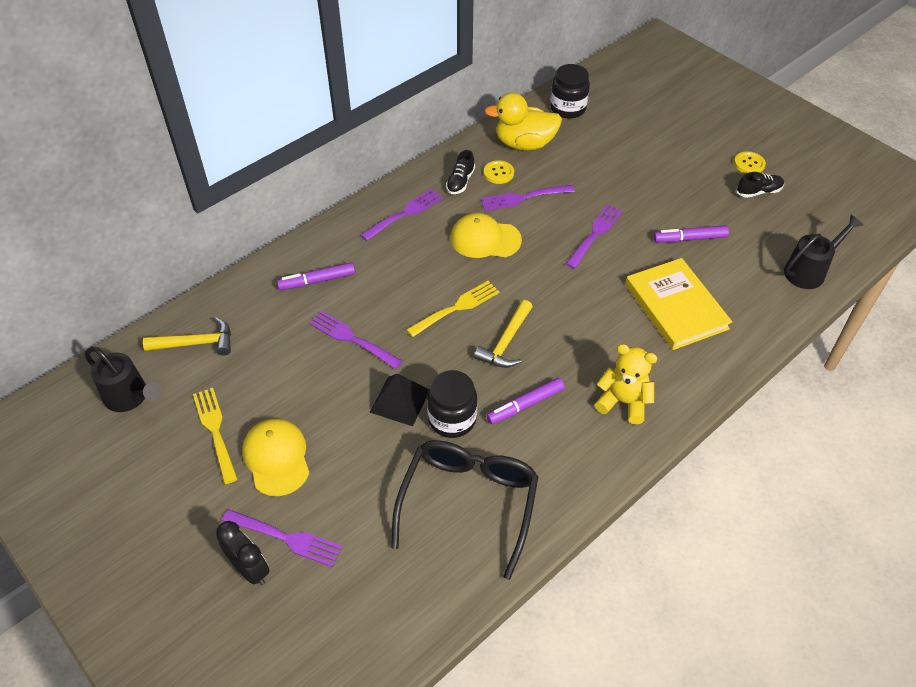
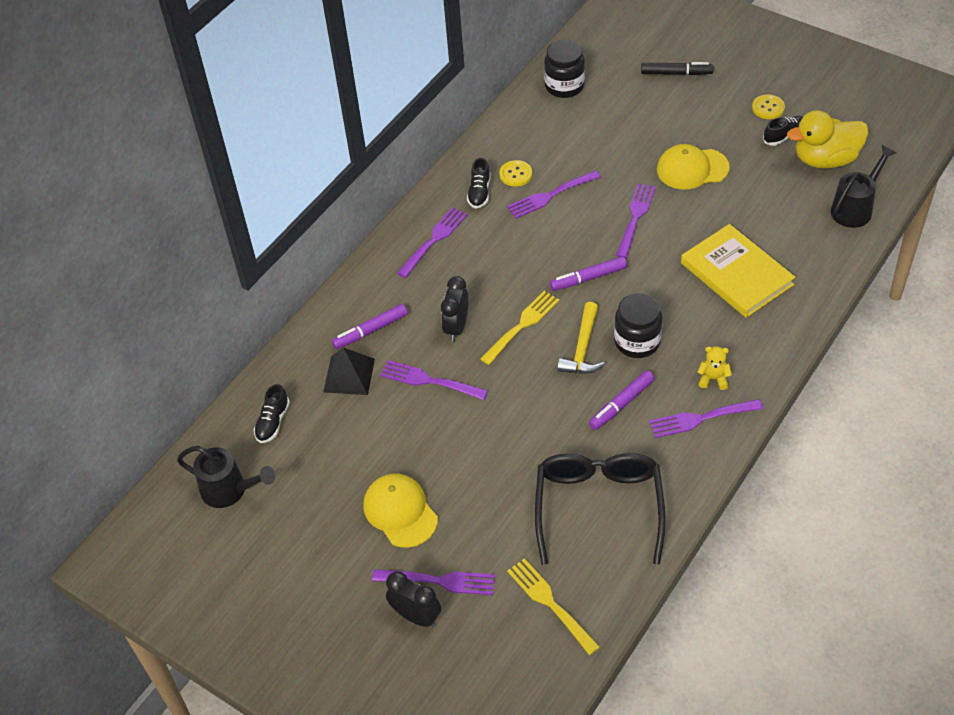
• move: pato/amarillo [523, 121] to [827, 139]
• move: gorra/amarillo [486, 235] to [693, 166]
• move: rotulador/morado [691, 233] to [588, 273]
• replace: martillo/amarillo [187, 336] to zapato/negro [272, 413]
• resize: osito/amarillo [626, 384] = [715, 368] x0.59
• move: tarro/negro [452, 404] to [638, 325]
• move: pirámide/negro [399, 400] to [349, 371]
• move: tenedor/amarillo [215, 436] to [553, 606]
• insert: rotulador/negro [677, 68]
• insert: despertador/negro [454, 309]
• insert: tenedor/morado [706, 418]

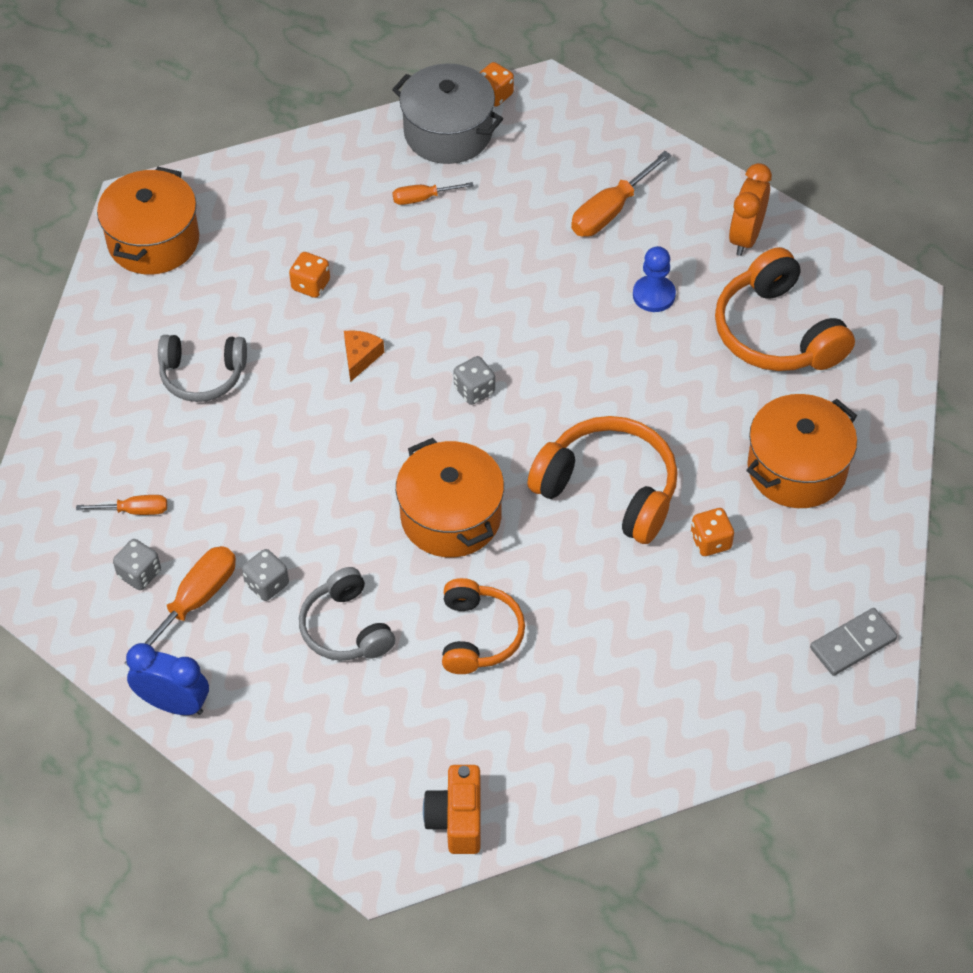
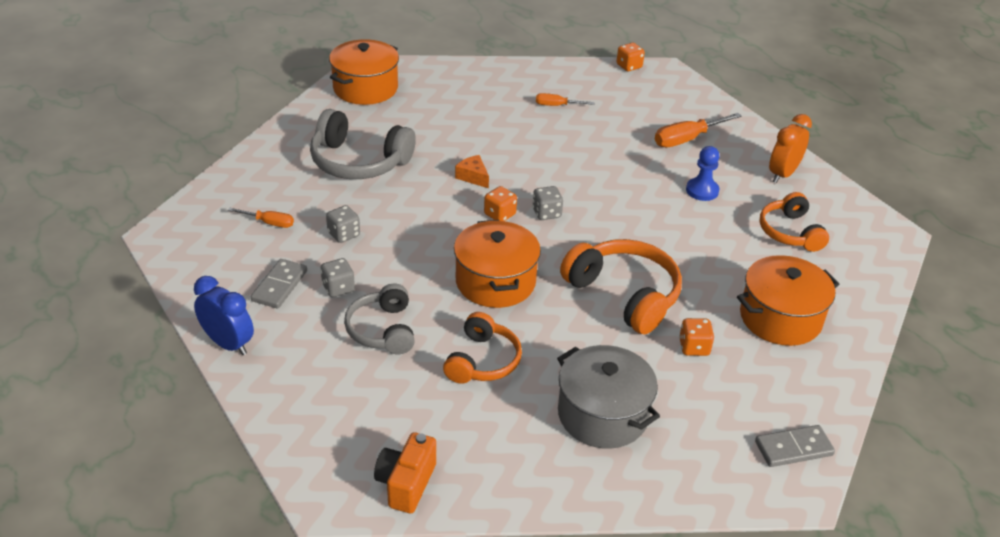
• move: olla/gris [447, 113] to [608, 397]
• resize: auriculares/naranja [785, 309] = [794, 222] x0.65
• move: dado/naranja [309, 275] to [500, 203]
• rotate: queso/naranja [364, 356] = [472, 171] 75 degrees counterclockwise
• resize: auriculares/gris [202, 368] = [363, 144] x1.53
• move: dado/gris [137, 564] to [343, 224]
• replace: destornillador/naranja [180, 605] to ficha de dominó/gris [279, 284]

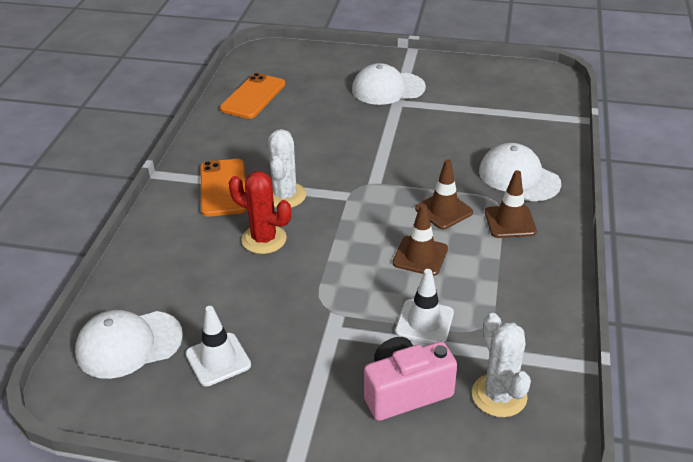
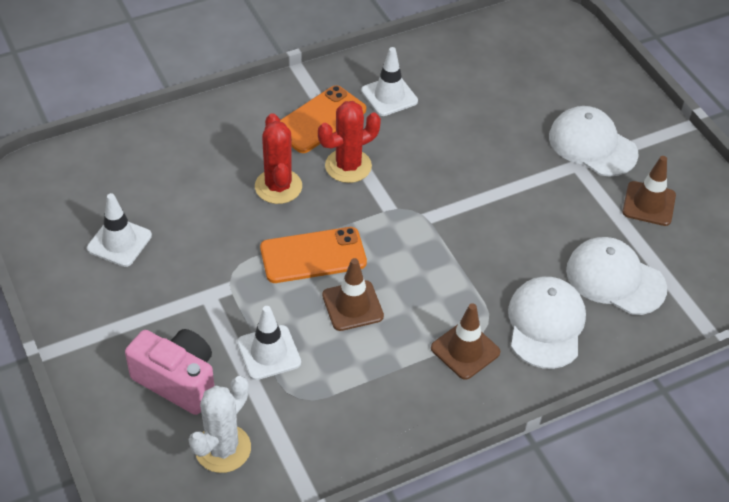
• move: móvil/naranja [252, 96] to [313, 255]
• recolor: cactus/blanco [287, 168] to cactus/rojo [349, 142]
• move: cono de tráfico/marrón [444, 194] to [649, 191]
• move: gorra/blanco [129, 344] to [616, 276]
• insert: cono de tráfico/blanco [389, 81]

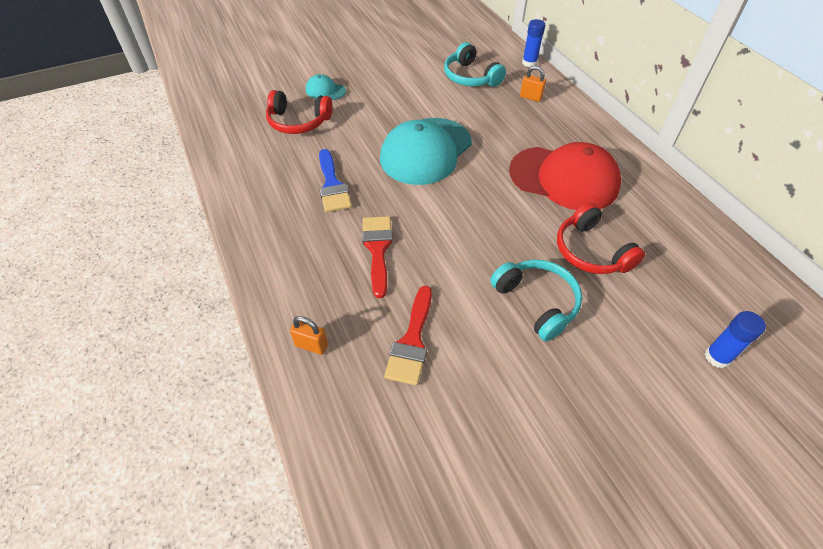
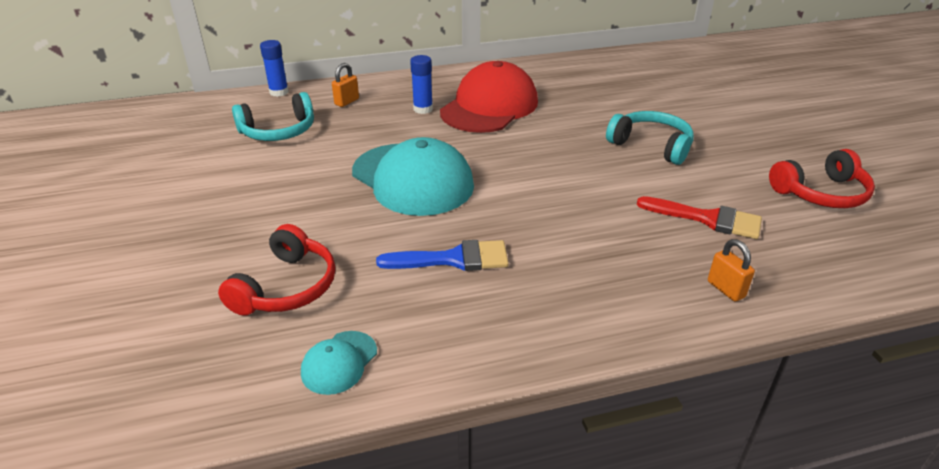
• move: gorra/turquesa [326, 87] to [339, 363]
• move: auriculares/rojo [601, 238] to [822, 178]
• delete: pincel/rojo [377, 257]
• rotate: auriculares/turquesa [536, 300] = [650, 138] 60 degrees clockwise
• move: barra de pegamento/azul [735, 339] to [421, 84]
• rotate: candado/naranja [309, 335] = [731, 270] 60 degrees counterclockwise

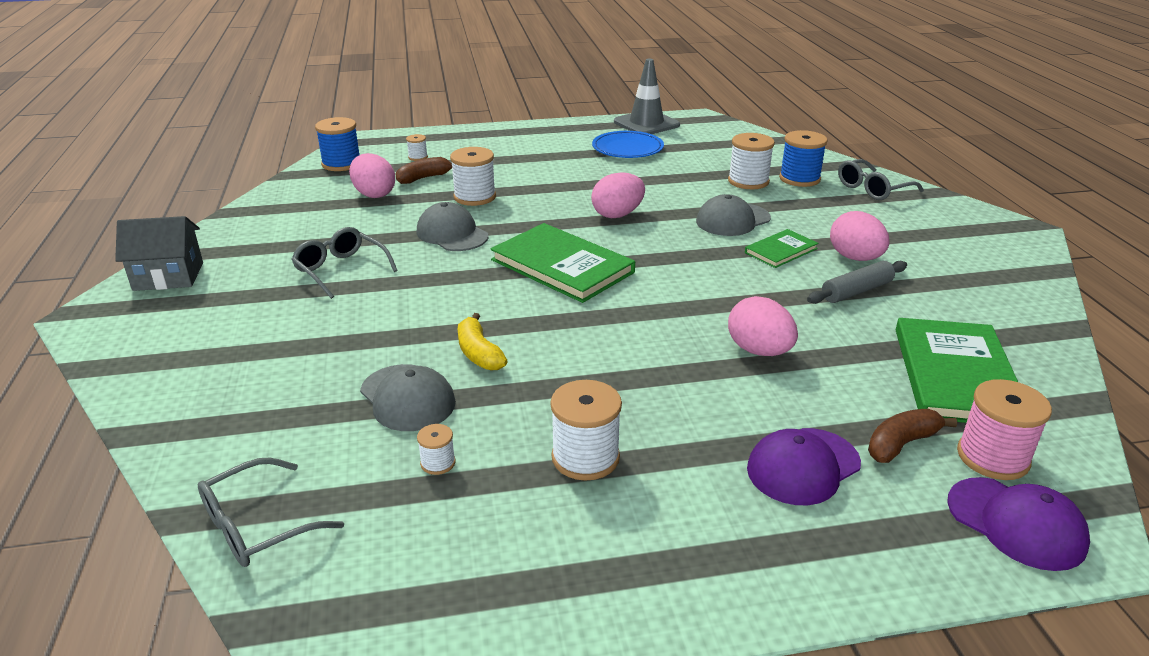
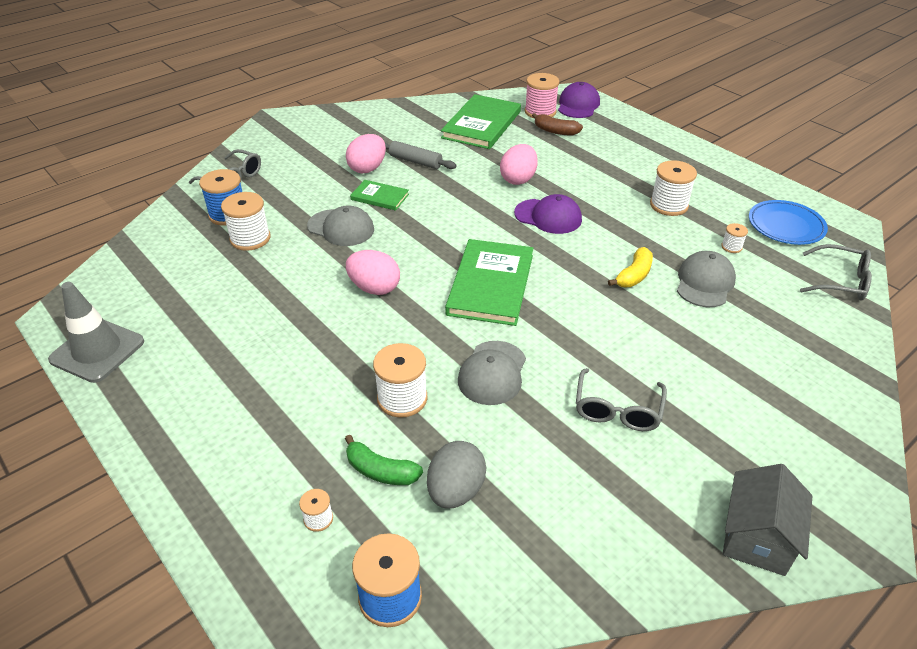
• move: plato/azul [628, 144] to [788, 222]
• recolor: huevo/rosa [372, 175] to huevo/gris [456, 475]
• recolor: plátano/marrón [424, 170] to plátano/verde [384, 460]
• rotate: casa/gris [159, 253] = [767, 520] 60 degrees clockwise
• rotate: libro/verde [957, 370] = [481, 121] 45 degrees counterclockwise
• move: gorra/morado [804, 466] to [548, 214]

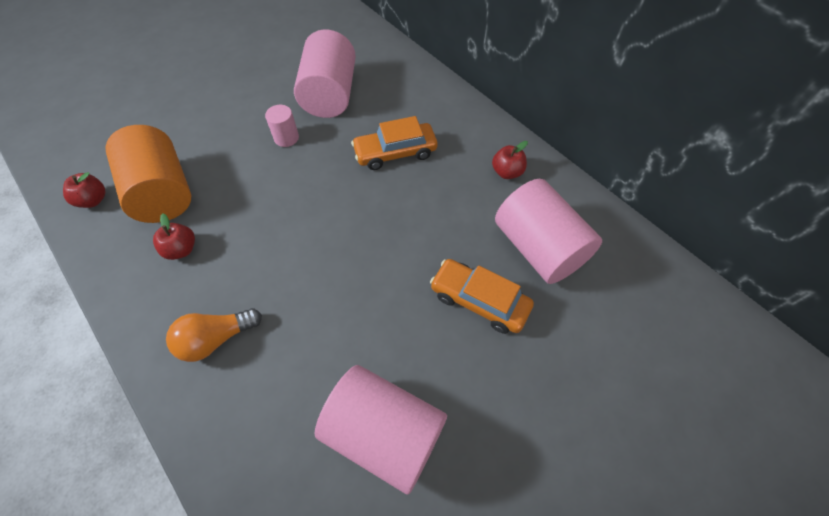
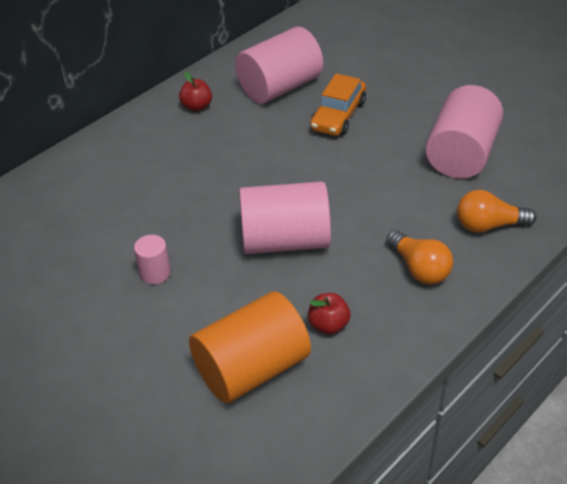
• move: cilindro/rosa [325, 74] to [285, 217]
• delete: coche/naranja [394, 143]
• delete: manzana/rojo [84, 190]
• insert: bombilla/naranja [496, 211]

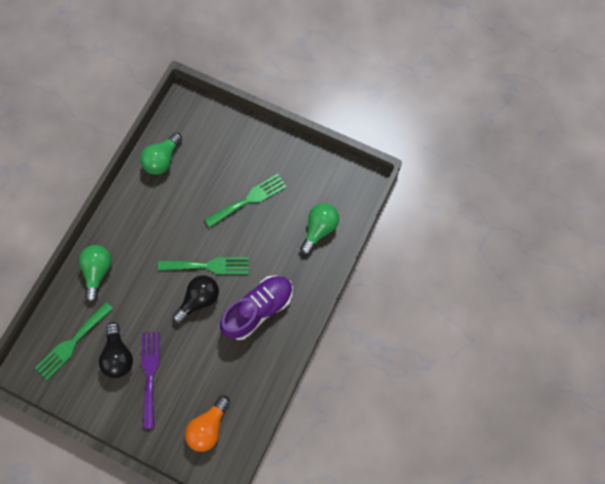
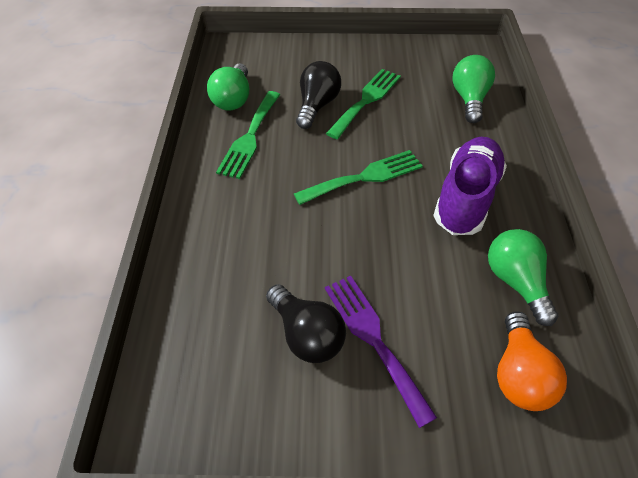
• move: bombilla/verde [95, 273] to [523, 277]
• move: bombilla/negro [195, 299] to [318, 95]
• move: tenedor/verde [74, 341] to [248, 135]

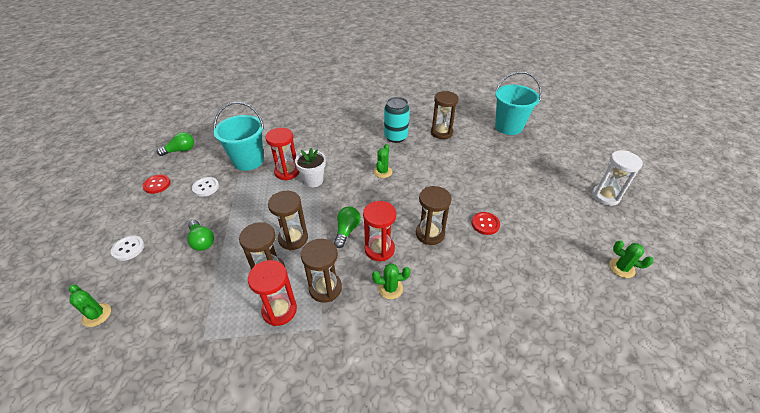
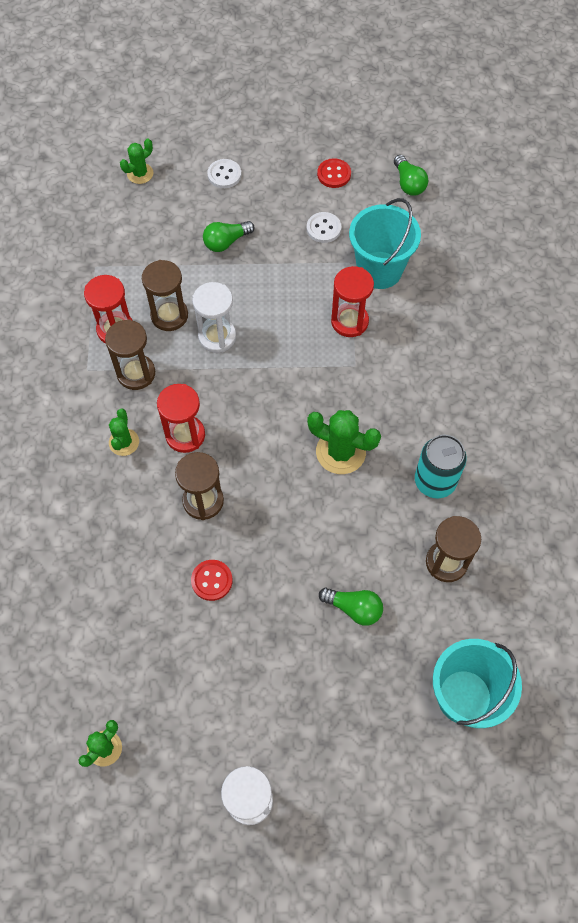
• resize: cactus/verde [382, 161] = [344, 442] x1.64
• delete: maceta/blanco [310, 167]
• recolor: reloj de arena/marrón [288, 220] to reloj de arena/blanco [214, 317]
• move: bombilla/verde [347, 227] to [351, 606]

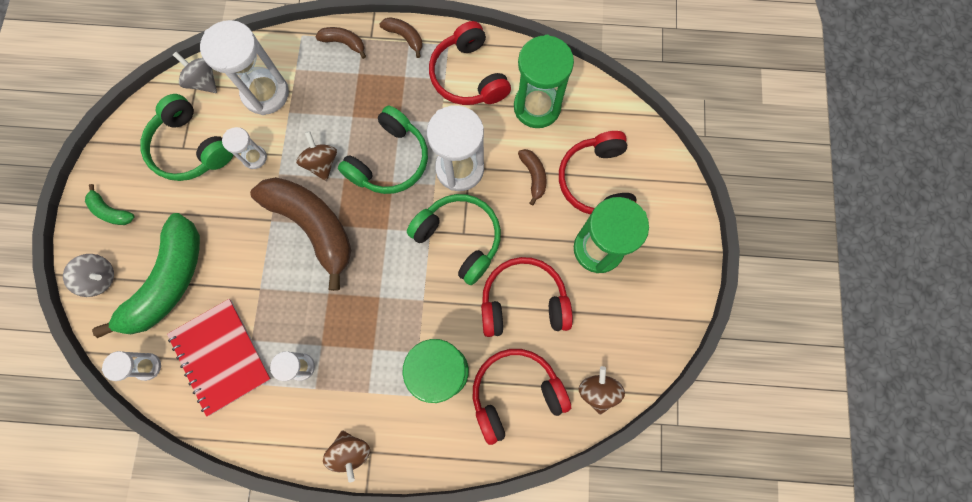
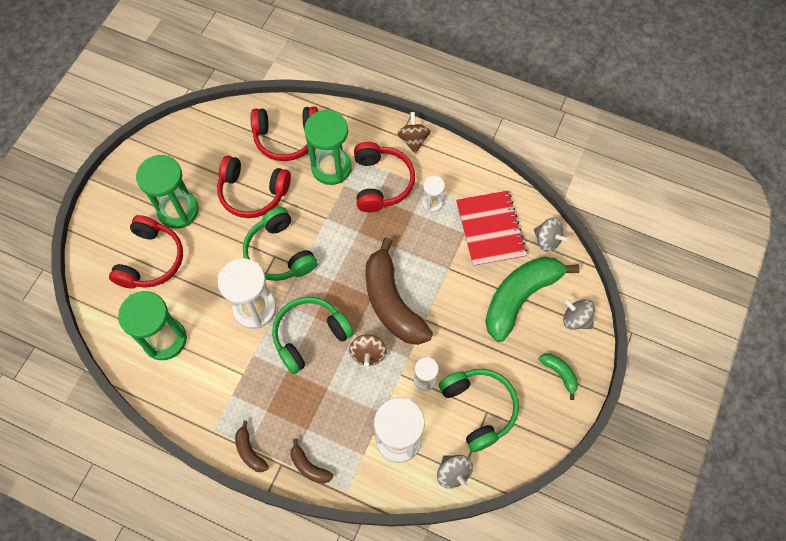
• move: auriculares/rojo [470, 63] to [384, 177]
• delete: plátano/marrón [532, 177]
• replace: reloj de arena/blanco [131, 366] to peonza/gris [551, 235]
• delete: peonza/marrón [602, 390]

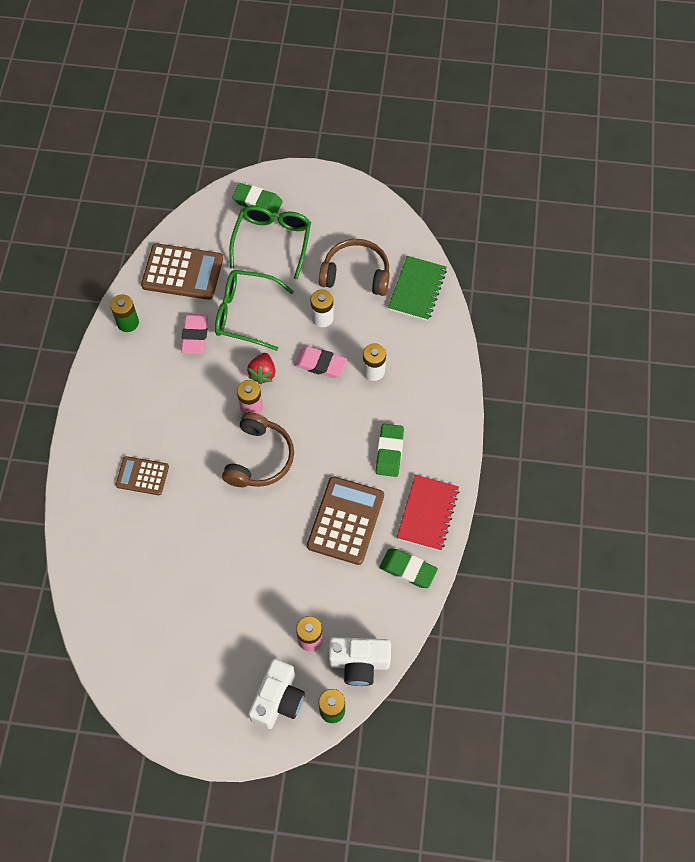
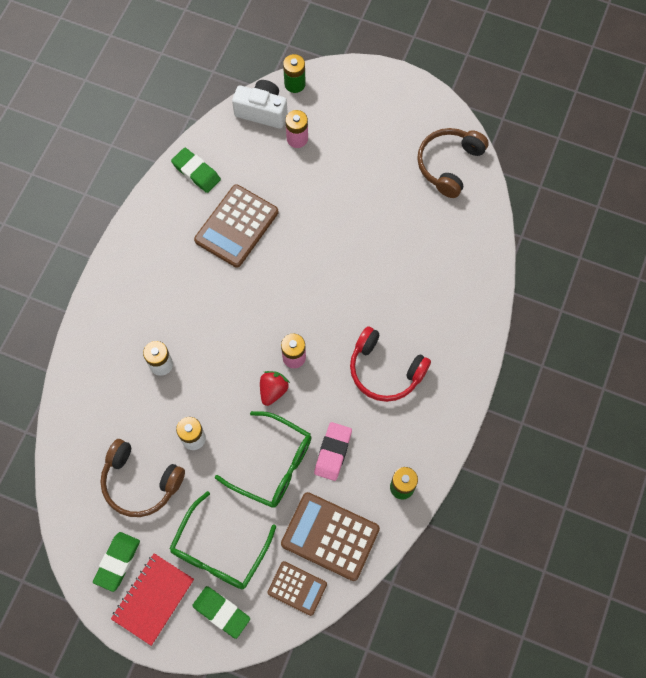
• delete: cuaderno/verde [417, 288]
• delete: goma de borrar/rosa [320, 362]
• move: auriculares/marrón [258, 449] to [453, 163]
• move: goma de borrar/verde [390, 450] to [116, 562]
• move: calculadora/marrón [142, 475] to [297, 588]
• move: cuaderno/rojo [428, 513] to [152, 599]
• delete: cámara/blanco [276, 694]
• insert: auriculares/rojo [390, 364]

